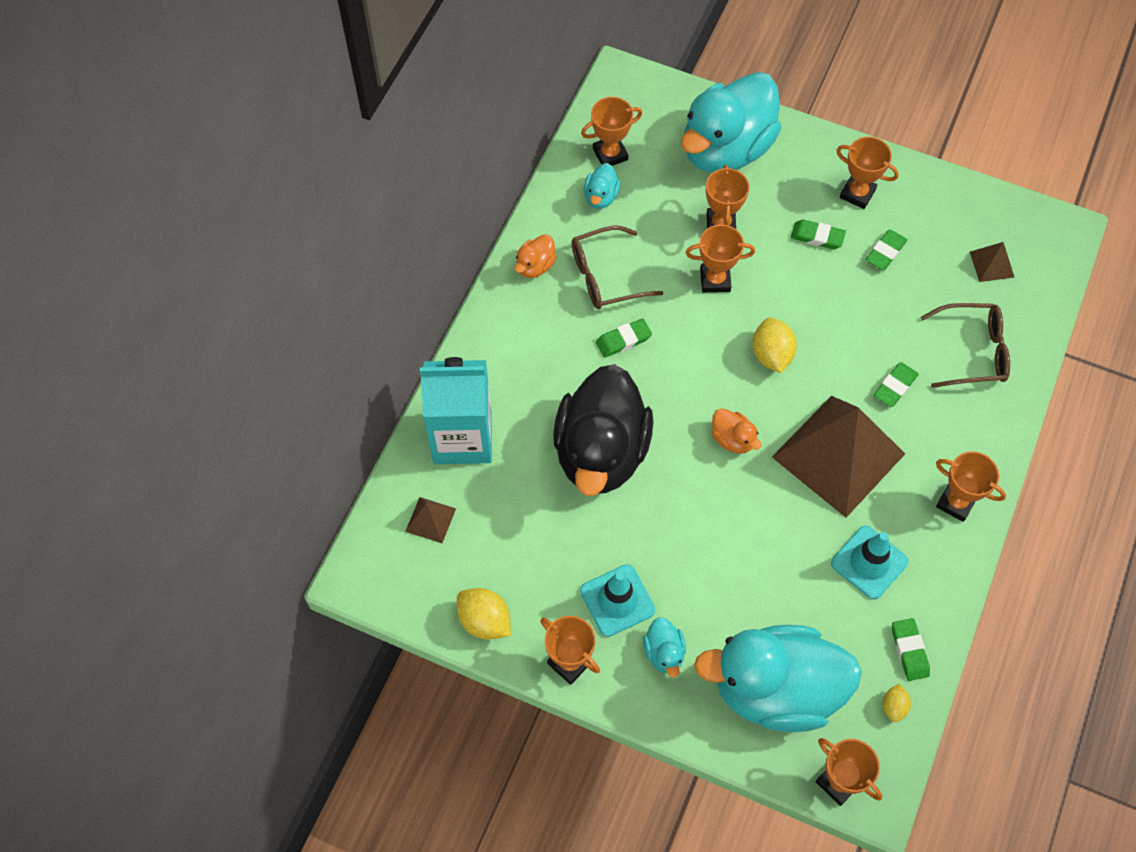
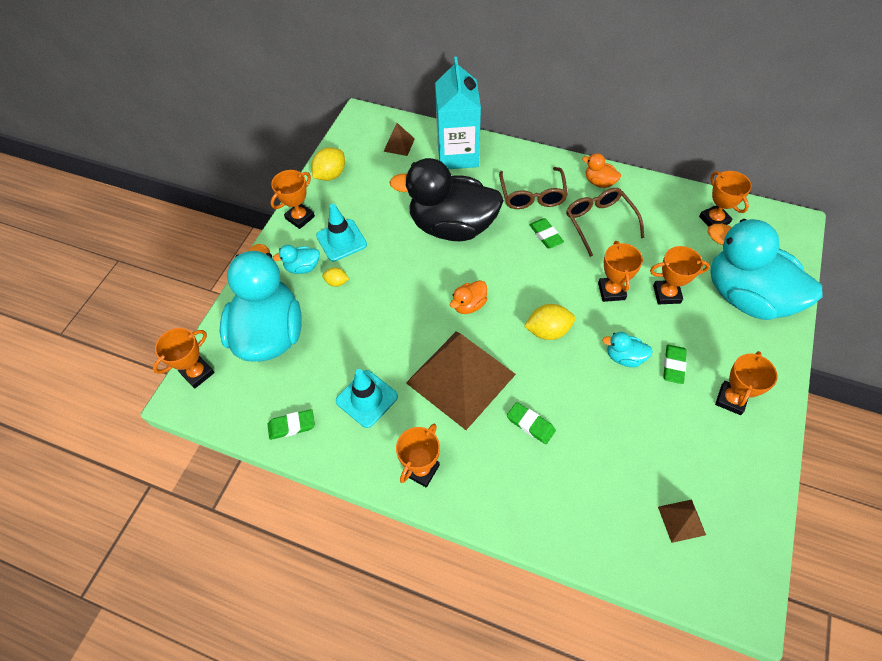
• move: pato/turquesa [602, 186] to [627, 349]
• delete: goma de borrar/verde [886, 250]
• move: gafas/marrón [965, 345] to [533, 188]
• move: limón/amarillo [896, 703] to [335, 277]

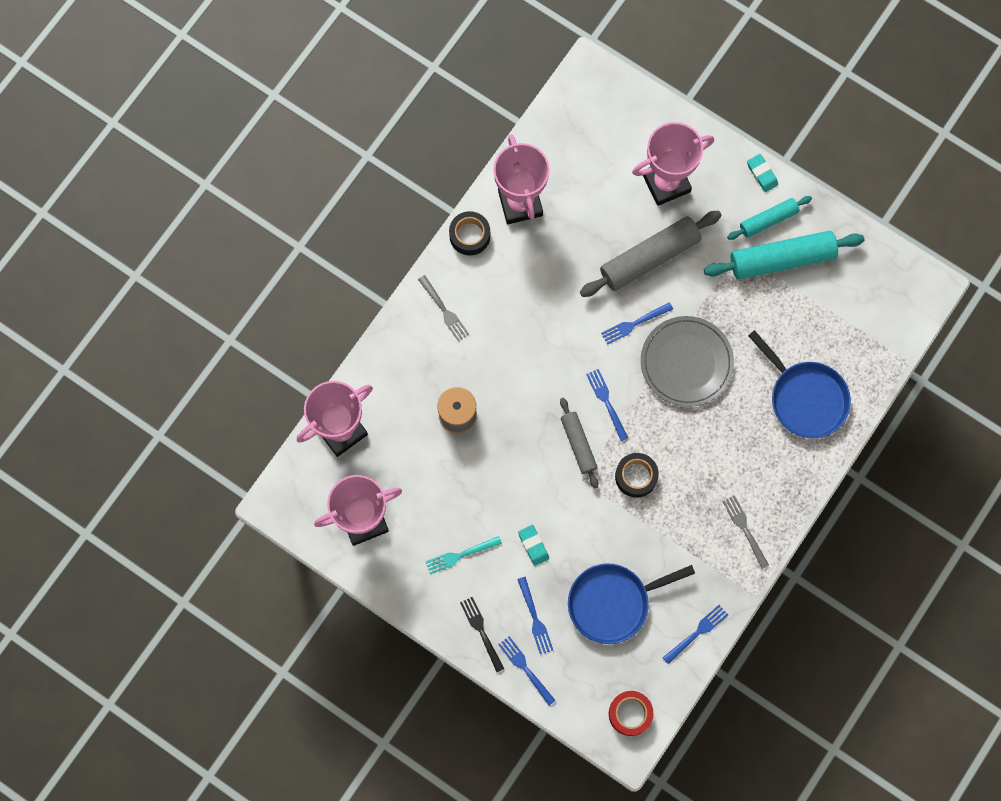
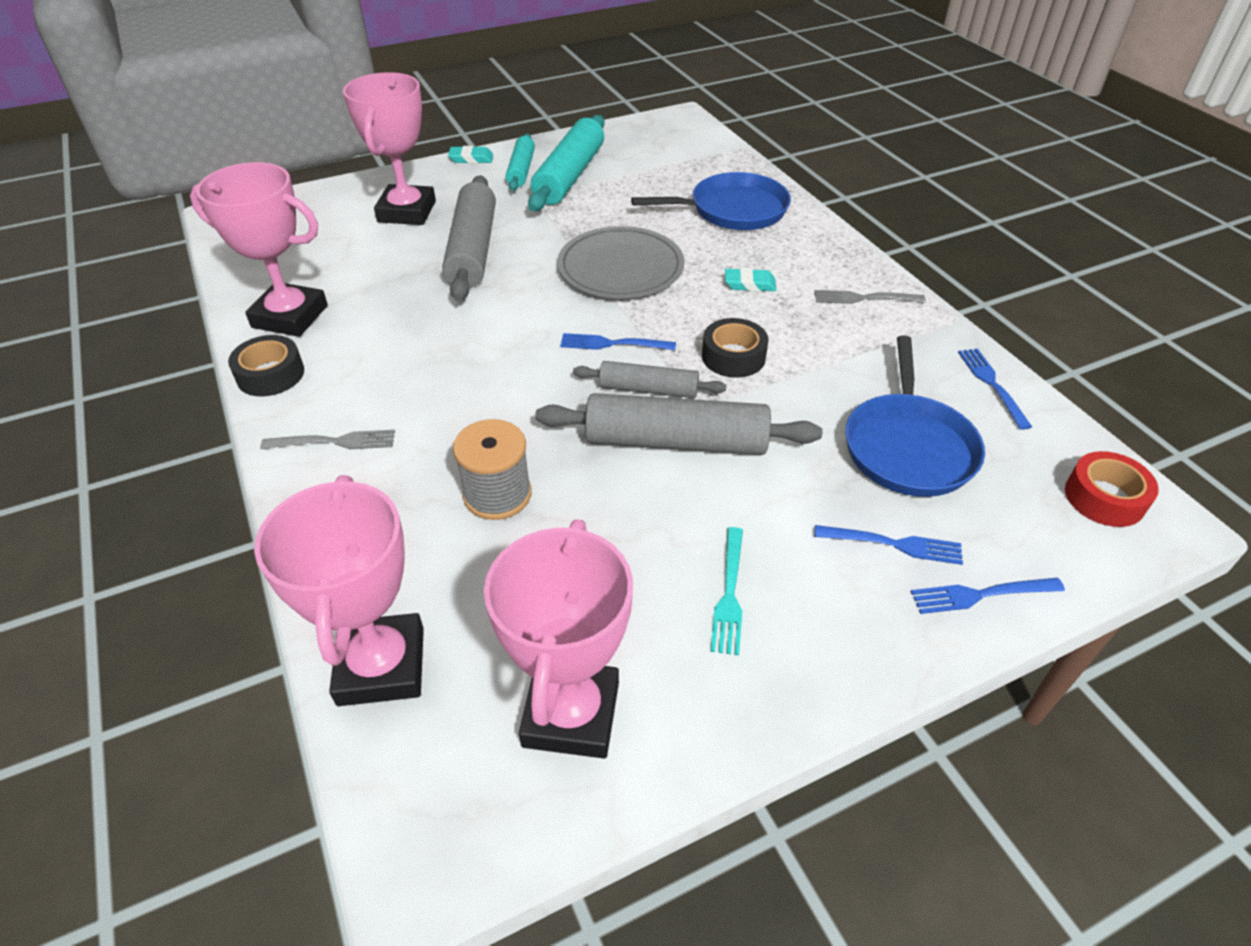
• delete: tenedor/azul [637, 323]
• move: goma de borrar/turquesa [533, 545] to [750, 280]
• delete: tenedor/negro [482, 634]
• insert: rodillo/gris [679, 424]

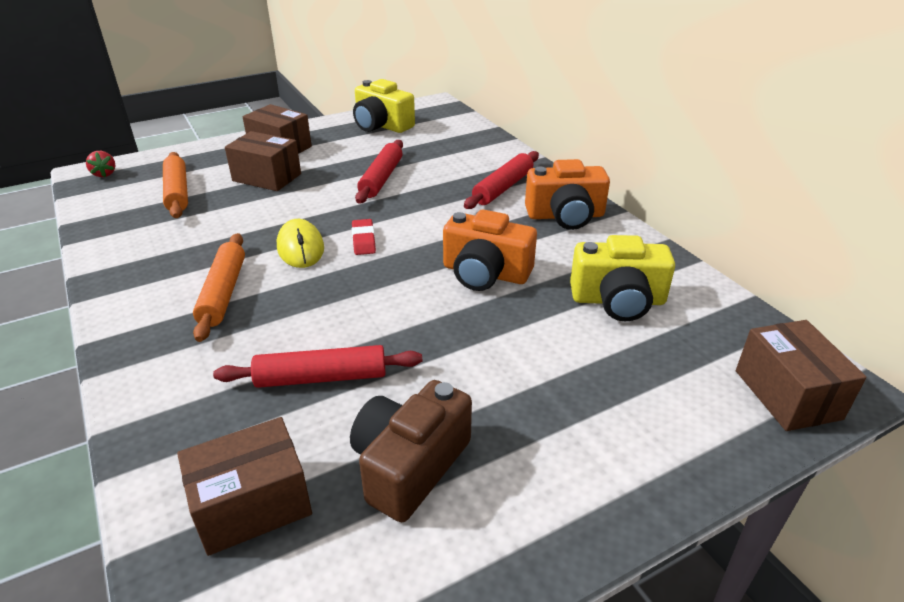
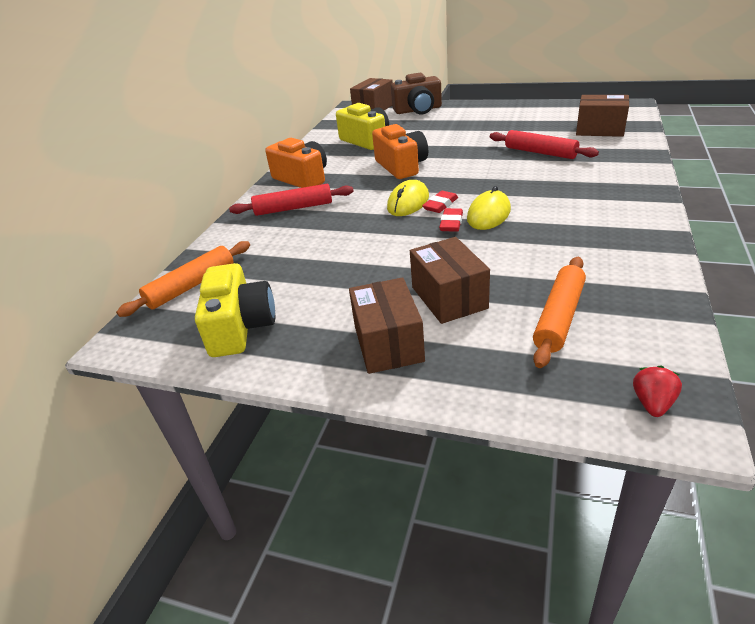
• delete: rodillo/rojo [379, 172]
• move: rodillo/naranja [219, 287] to [183, 279]
• move: cámara/marrón [411, 451] to [416, 93]
• insert: ratón/amarillo [408, 198]
• insert: goma de borrar/rojo [451, 220]

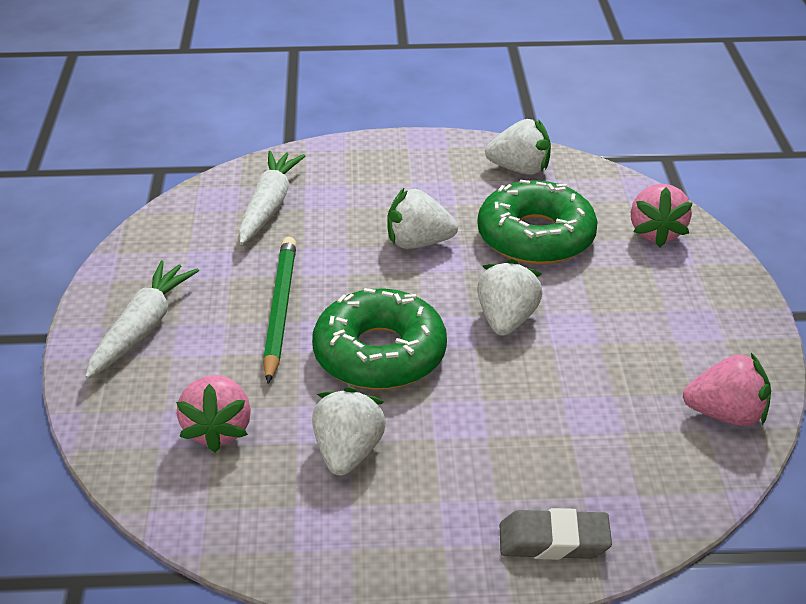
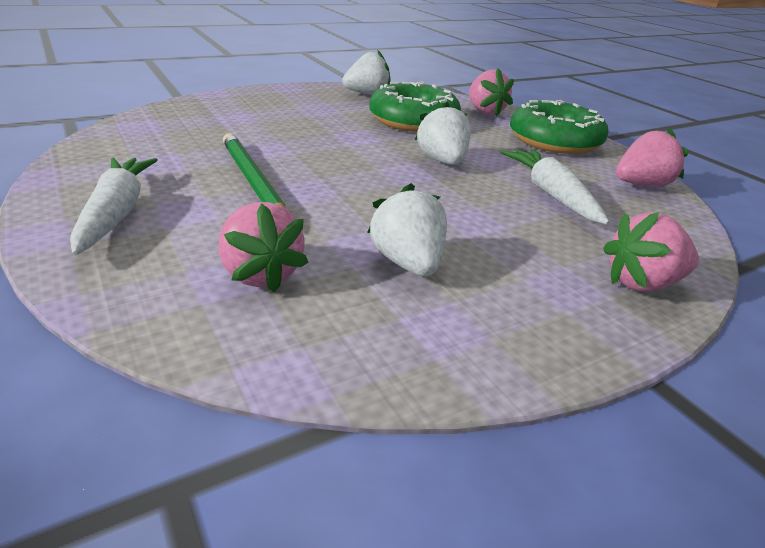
• move: zanahoria/blanco [271, 198] to [555, 187]
• delete: fresa/blanco [422, 218]
• move: rosquilla/verde [379, 339] to [559, 127]
• replace: goma de borrar/gris [556, 534] to fresa/rosa [651, 252]

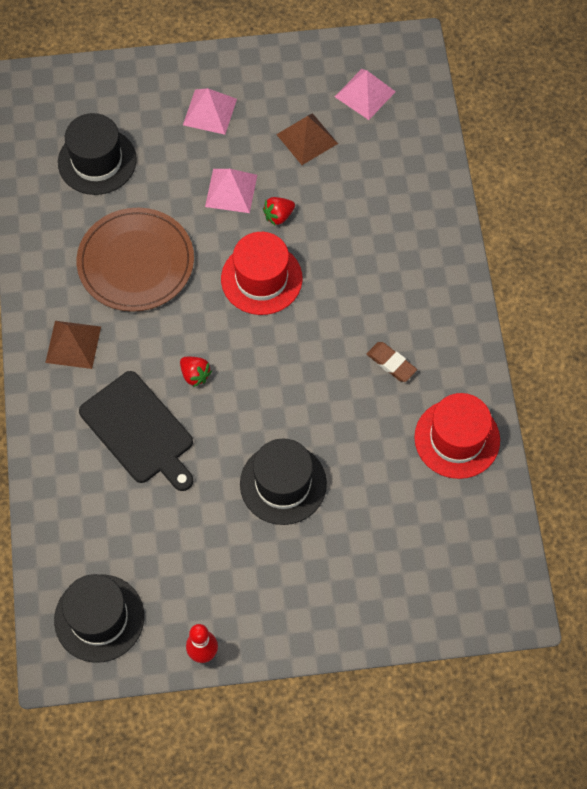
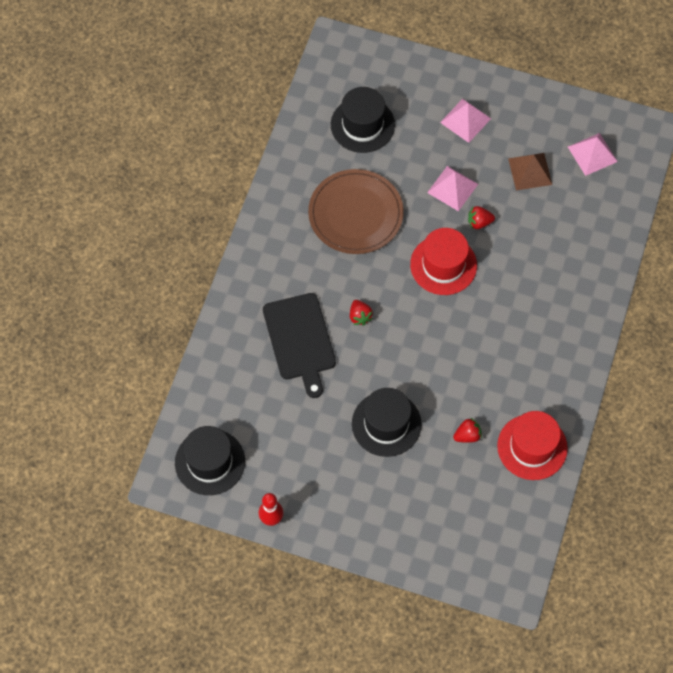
• delete: pirámide/marrón [73, 345]
• delete: goma de borrar/marrón [392, 362]
• insert: fresa/rojo [467, 430]

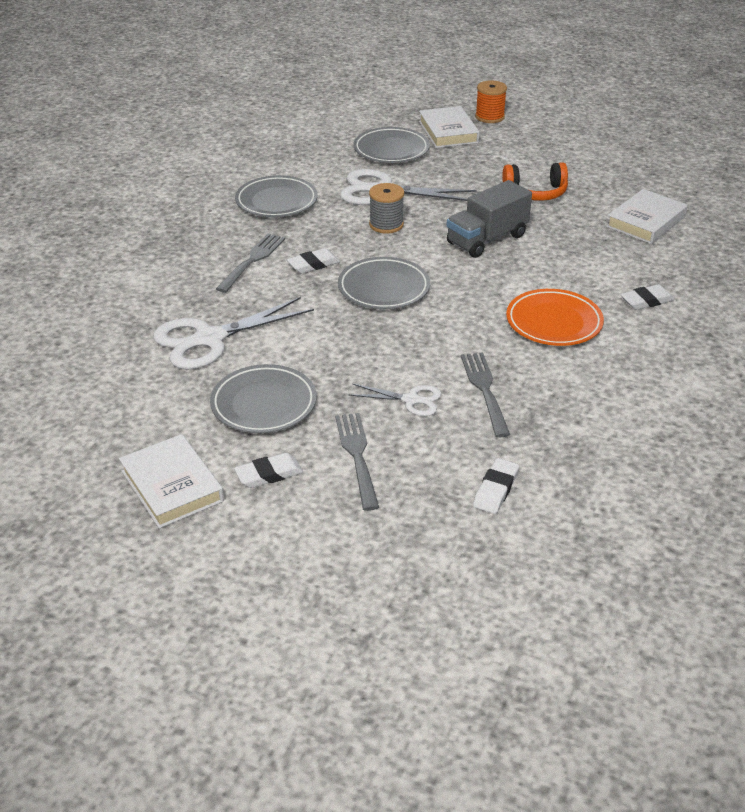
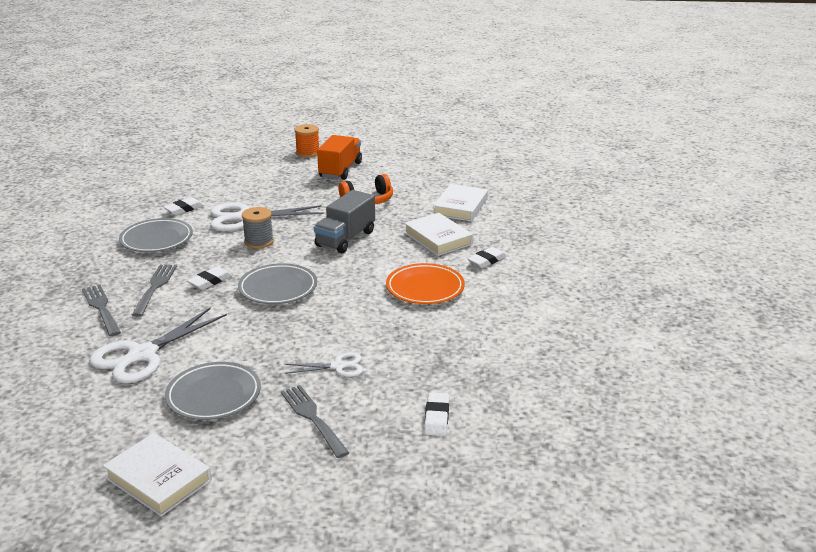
• move: libro/blanco [449, 127] to [438, 234]
• delete: plato/gris [391, 145]
• move: tenedor/gris [485, 394] to [101, 310]
• move: goma de borrar/blanco [268, 470] to [184, 206]
• insert: camión/naranja [339, 157]

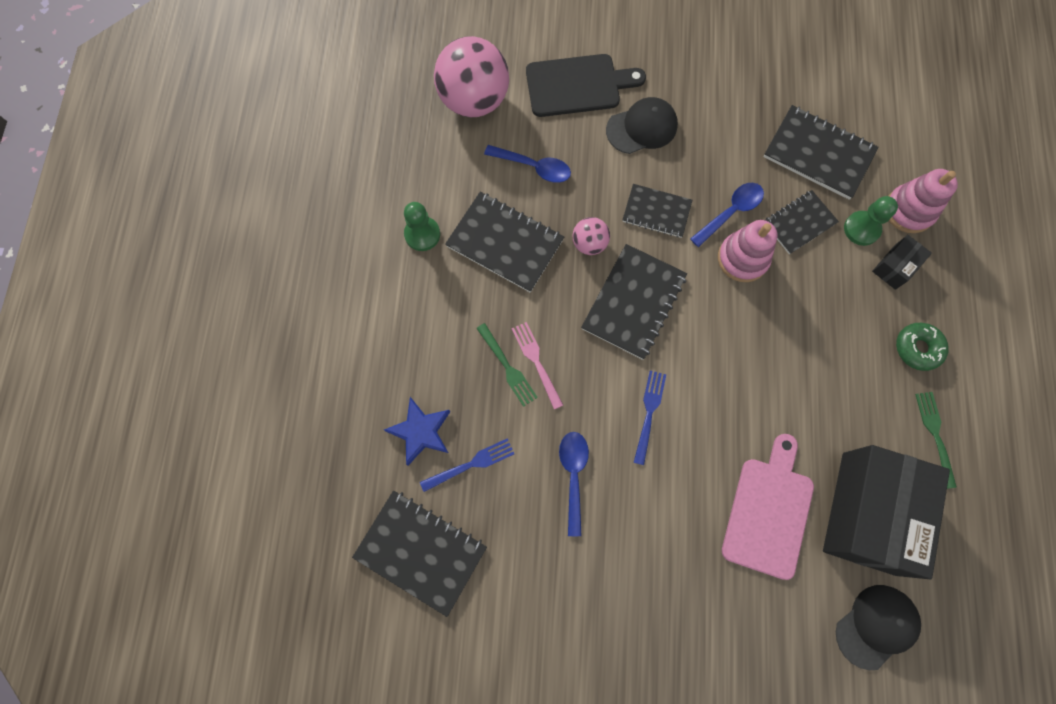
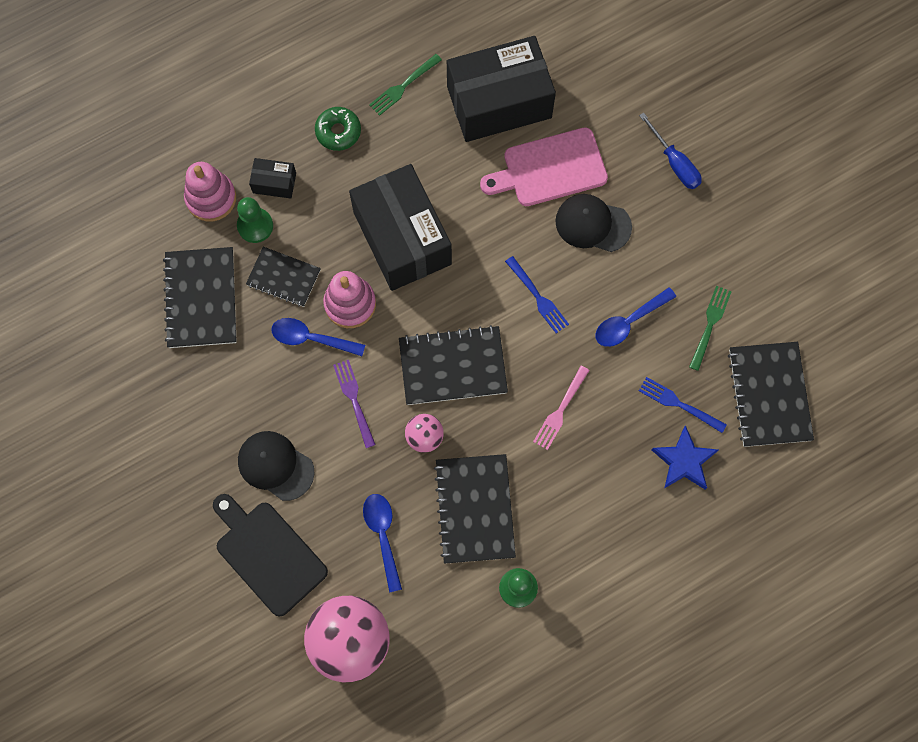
• replace: cuaderno/negro [657, 211] to tenedor/morado [354, 404]
• move: tenedor/verde [507, 365] to [710, 328]
• rotate: tenedor/azul [649, 418] = [537, 294] 105 degrees counterclockwise
• move: gorra/negro [878, 627] to [593, 223]
• insert: destornillador/azul [670, 150]
• insert: caja/negro [400, 227]

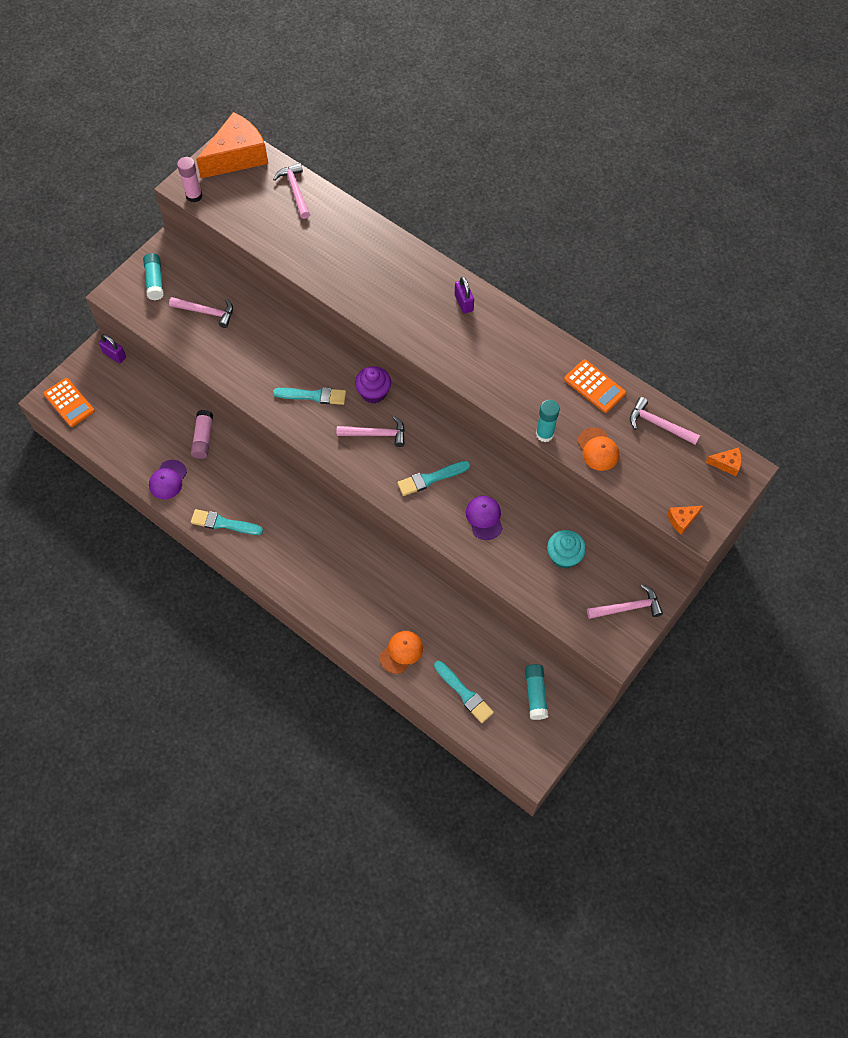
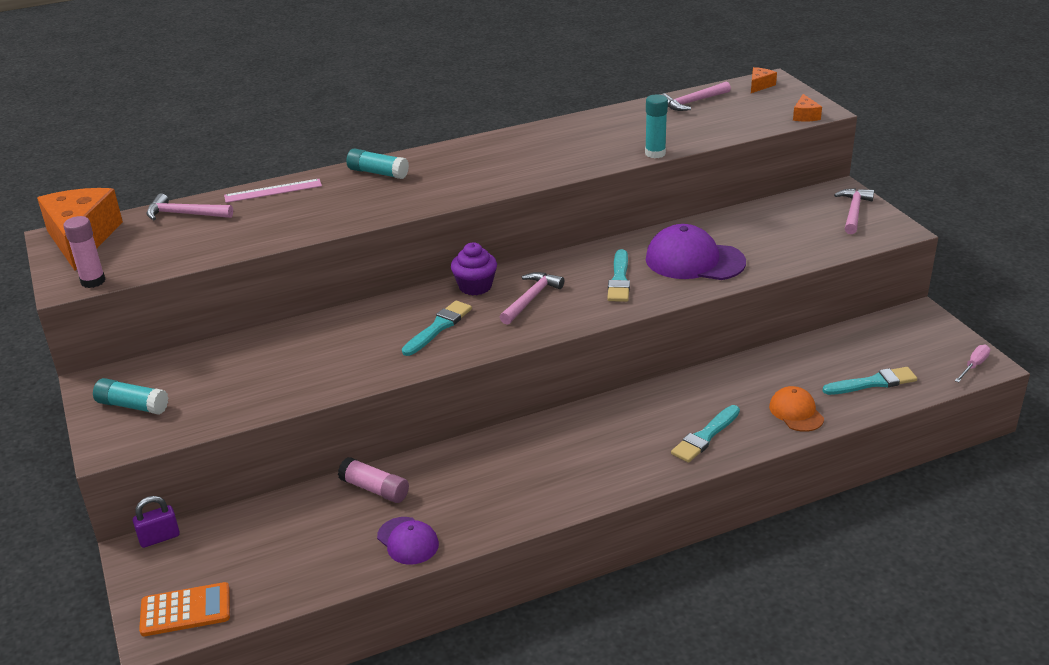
• delete: candado/morado [464, 295]
• delete: martillo/rosa [201, 312]
• delete: calculadora/naranja [595, 386]
• delete: gorra/naranja [598, 449]
• resize: gorra/morado [484, 518] = [696, 252] x1.74
• move: pincel/turquesa [227, 522] to [705, 434]
• delete: magdalena/turquesa [566, 549]
• move: barra de pegamento/turquesa [536, 692] to [377, 163]
• insert: regla/rosa [273, 191]
• insert: destornillador/rosa [972, 363]

